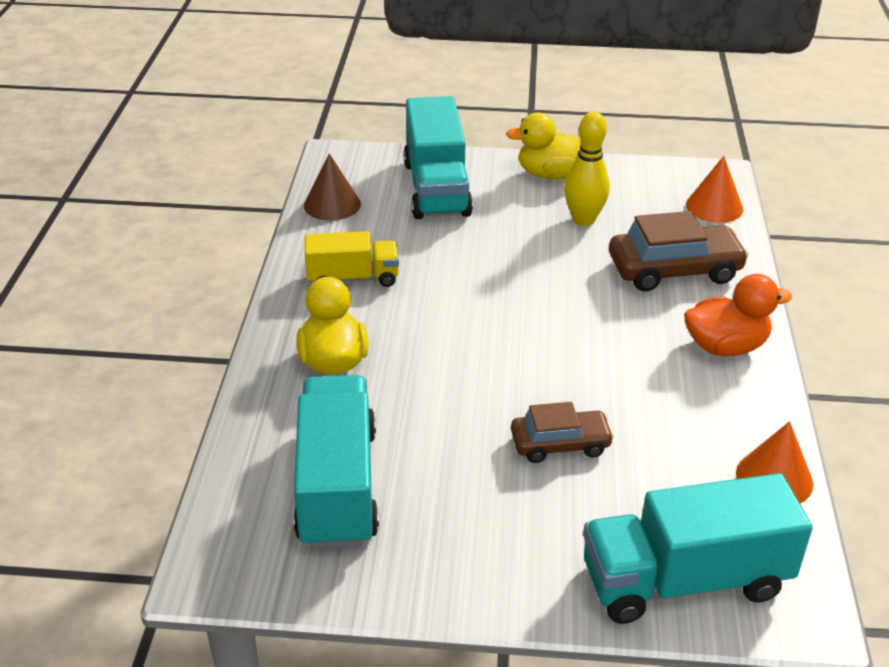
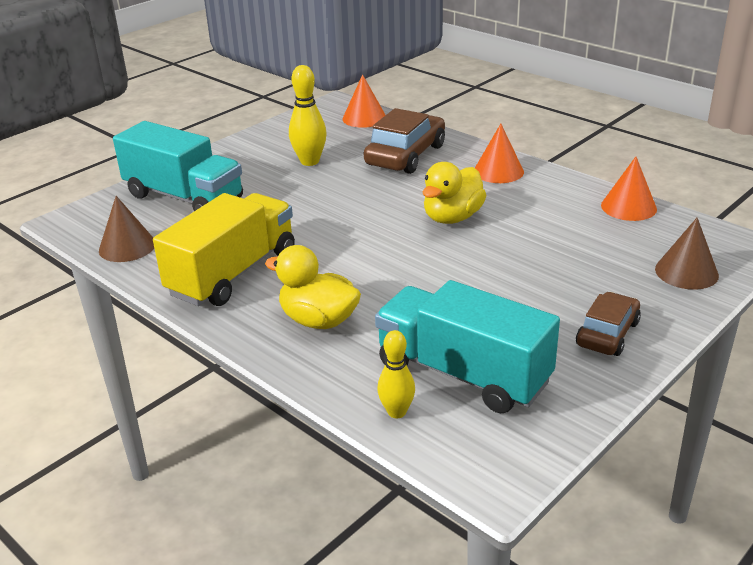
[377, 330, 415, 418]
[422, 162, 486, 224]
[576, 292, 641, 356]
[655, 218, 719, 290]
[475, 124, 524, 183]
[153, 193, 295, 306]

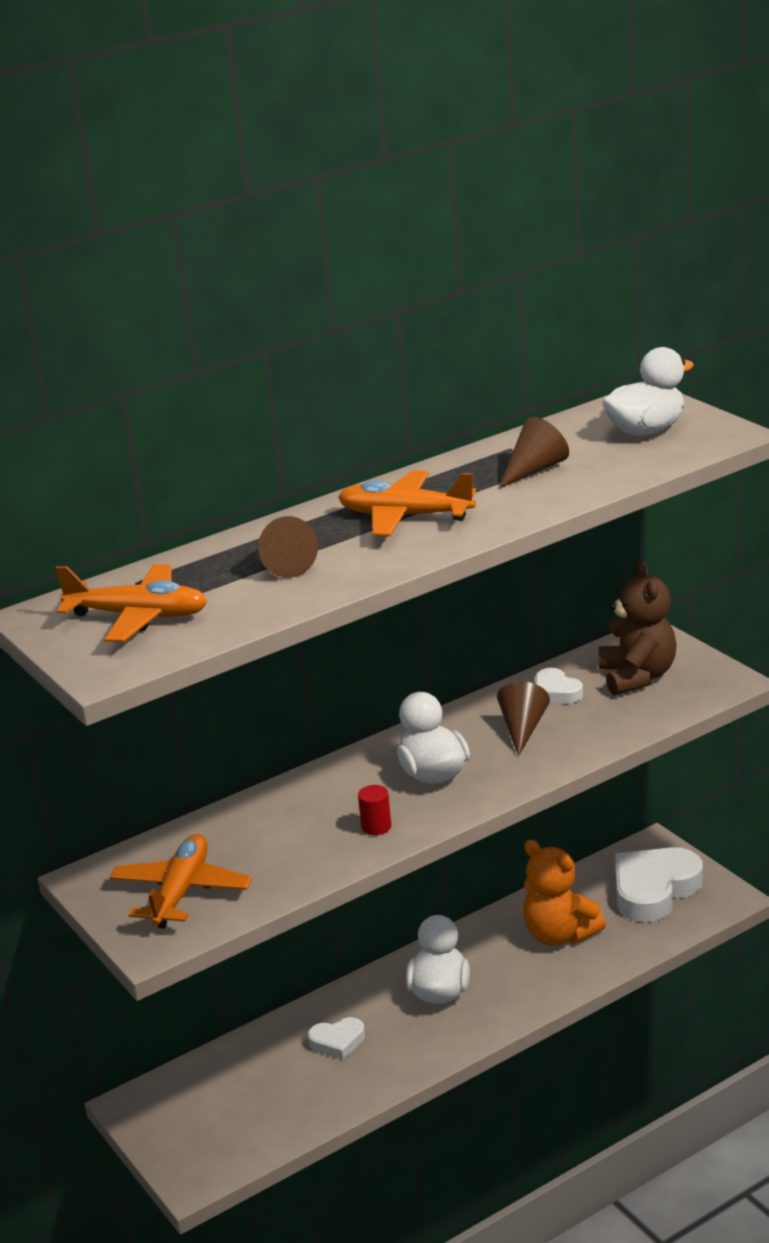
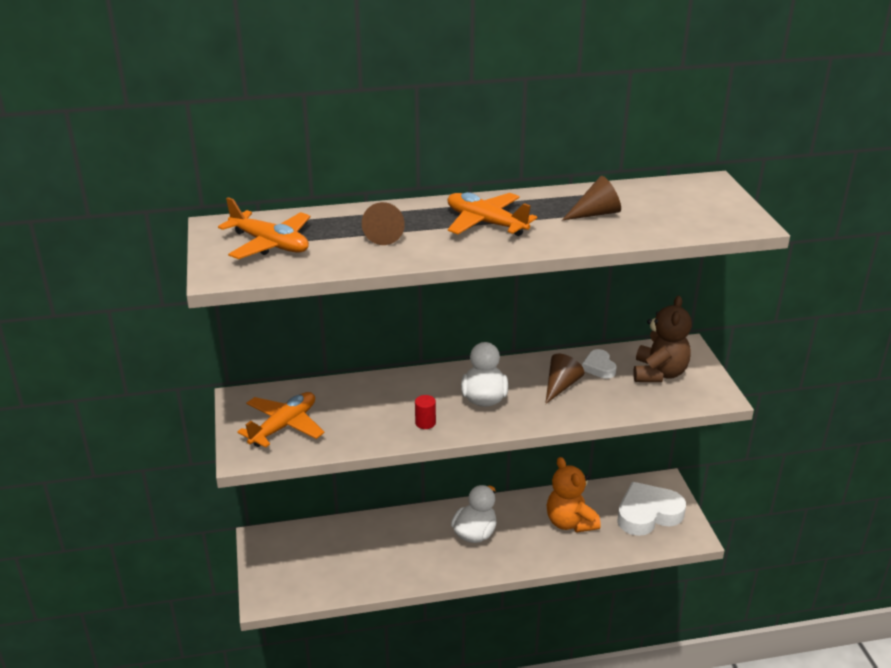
[308, 1017, 365, 1060] (first image)
[602, 347, 694, 436] (first image)

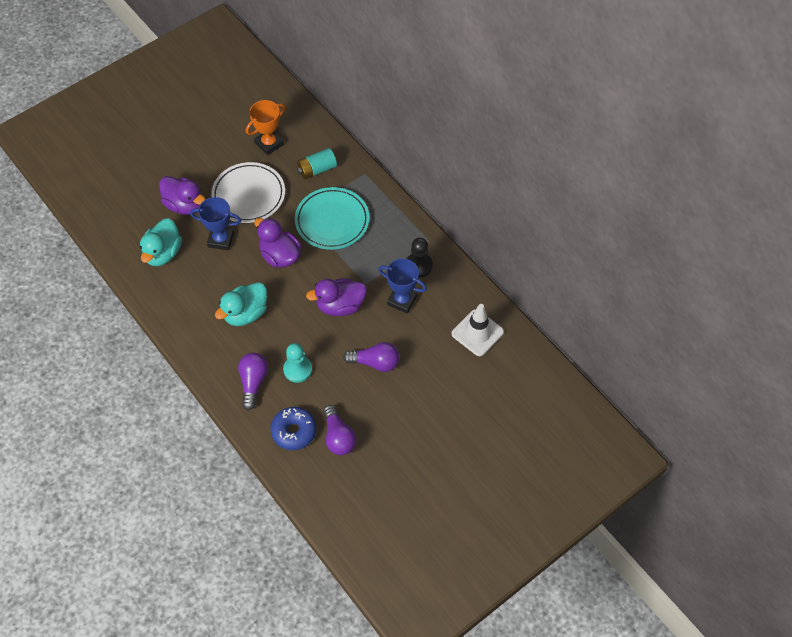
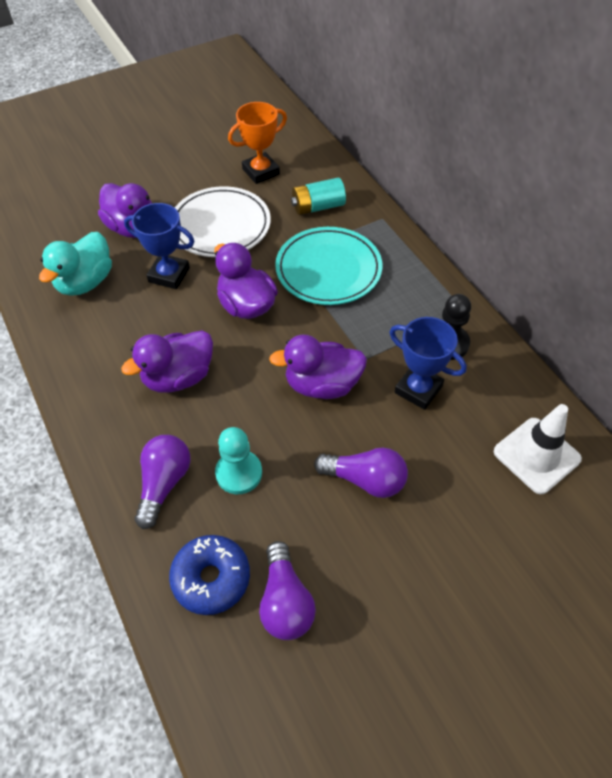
[121, 330, 213, 393]

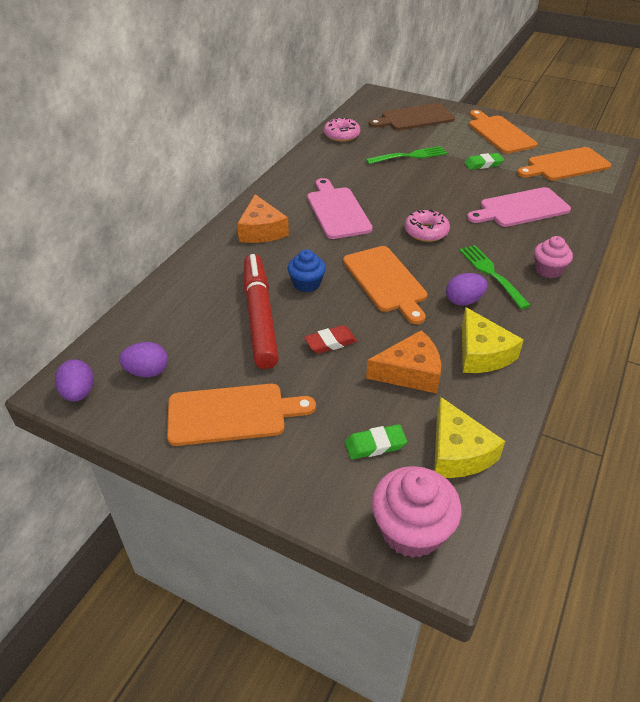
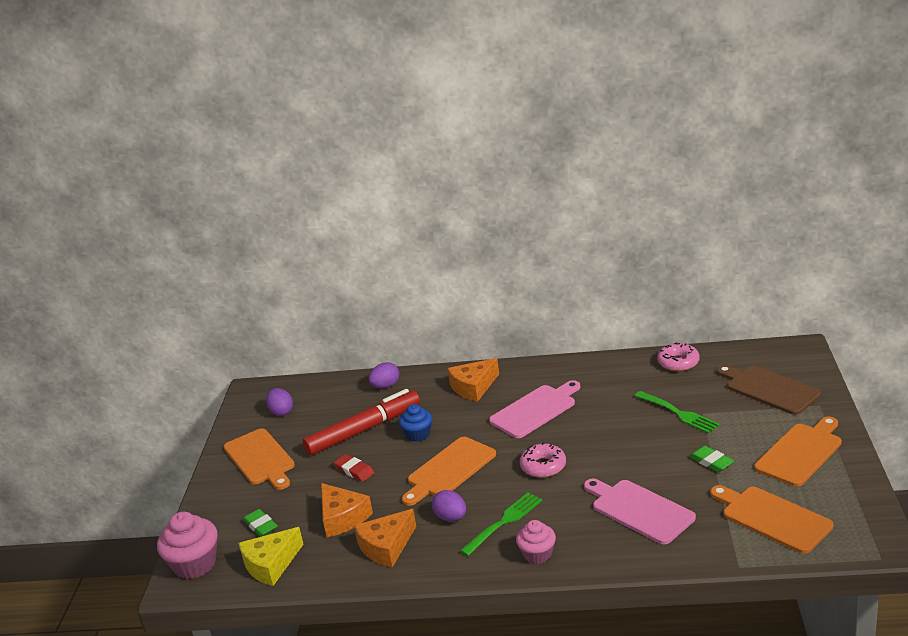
[369, 362, 399, 388]
[354, 509, 416, 568]

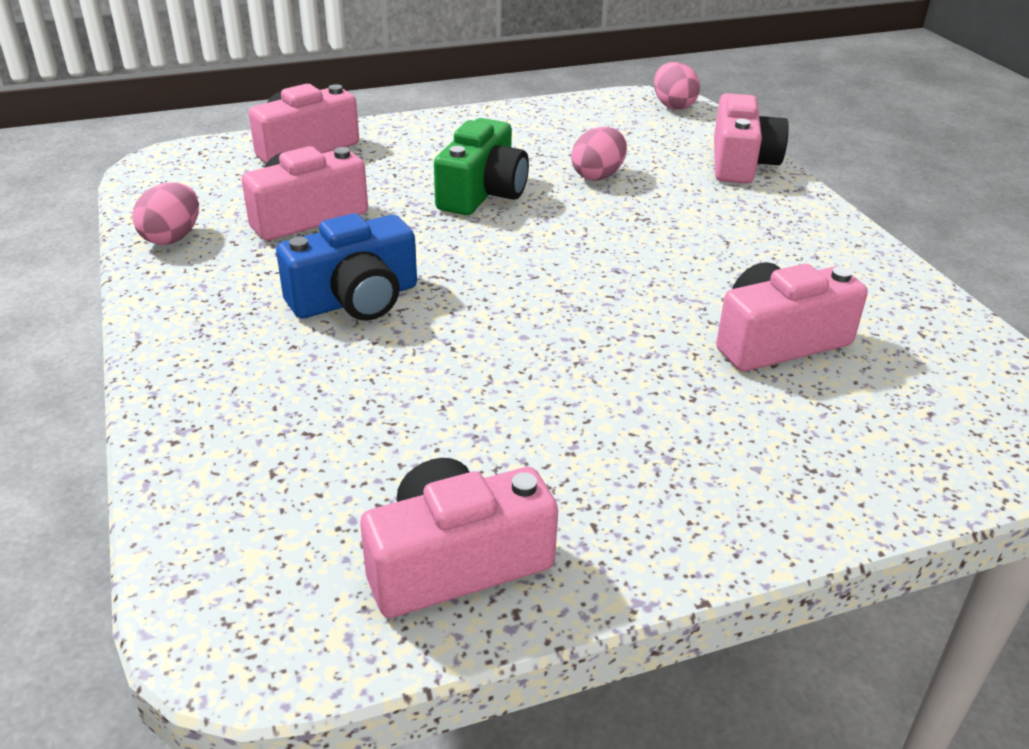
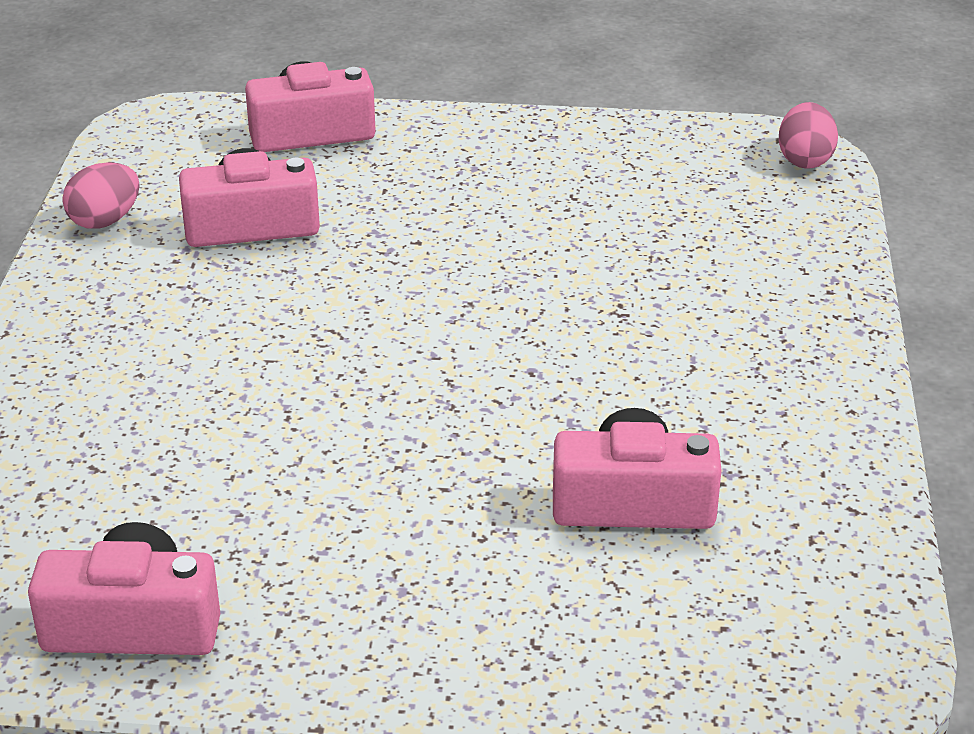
[276, 213, 417, 321] (first image)
[434, 118, 529, 215] (first image)
[571, 127, 627, 181] (first image)
[714, 93, 789, 183] (first image)

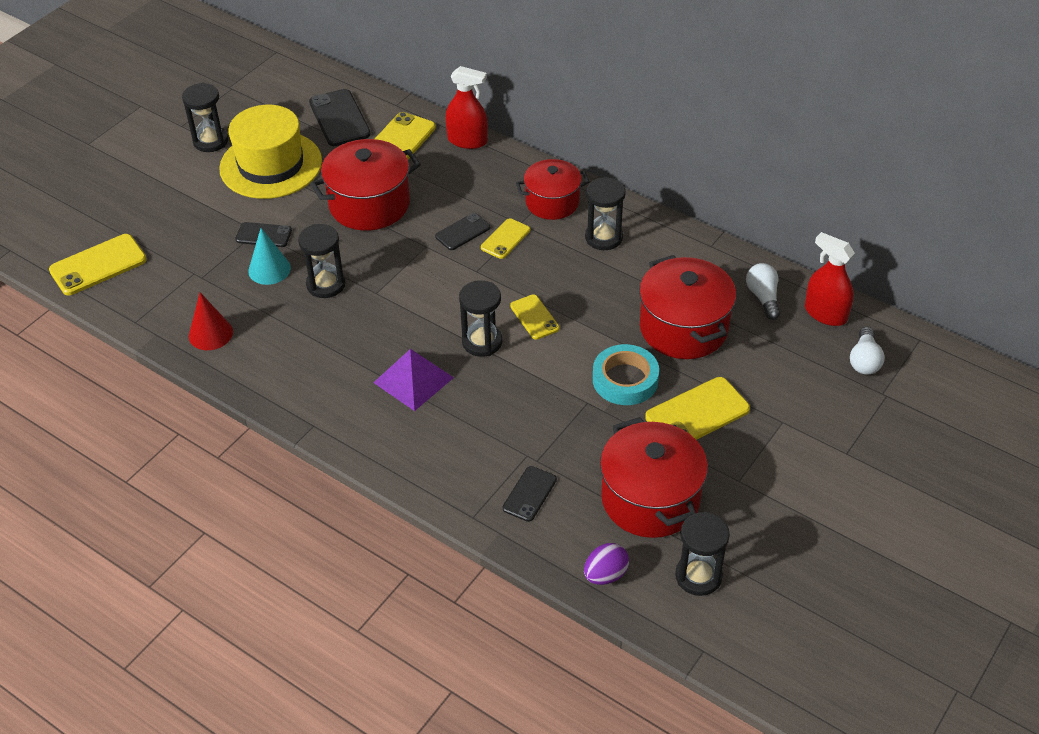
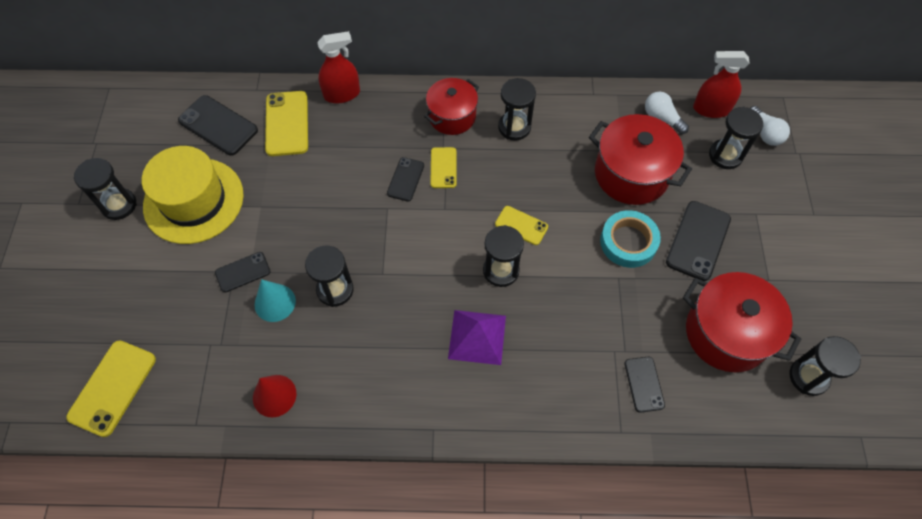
[310, 139, 421, 230] (first image)
[584, 543, 629, 585] (first image)
[709, 107, 763, 169]
[666, 201, 731, 281]

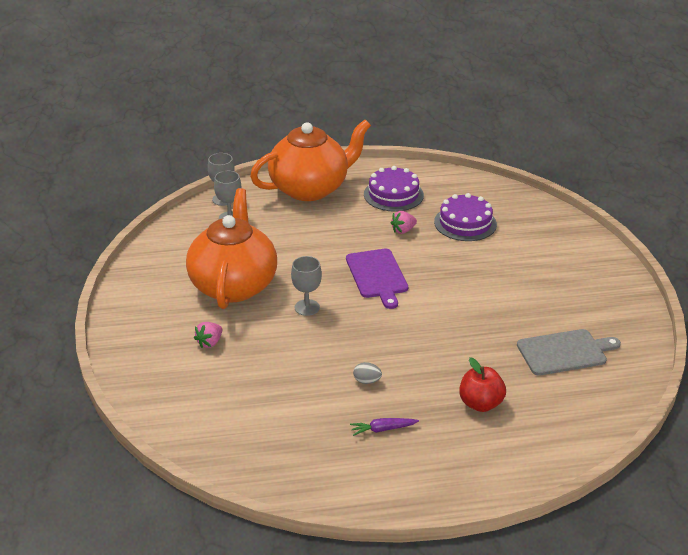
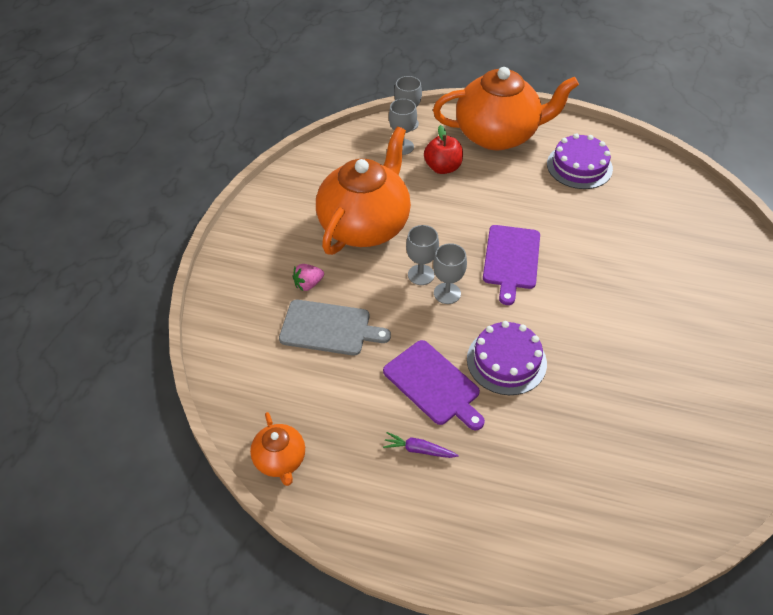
[391, 211, 417, 234] (first image)
[250, 412, 305, 486]
[433, 243, 467, 304]
[467, 321, 547, 395]
[424, 125, 463, 174]
[279, 300, 391, 356]
[383, 340, 485, 430]

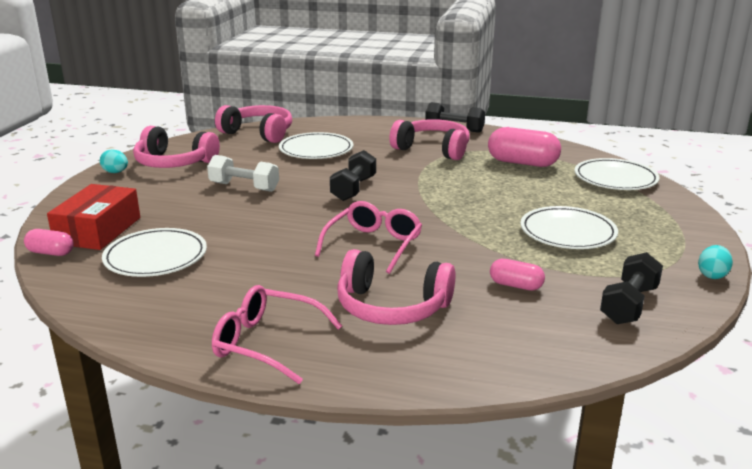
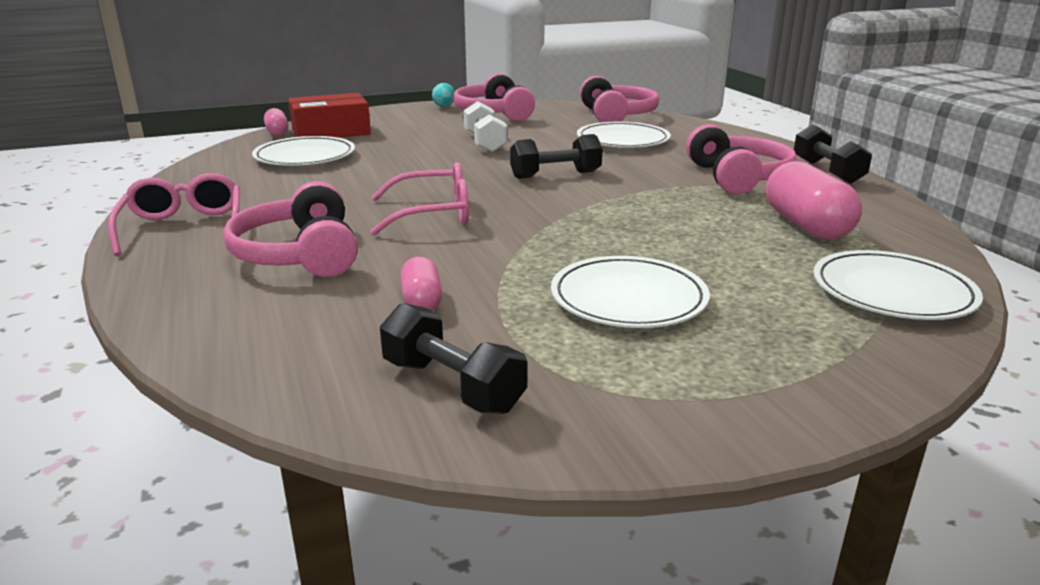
[698, 245, 733, 279] (first image)
[380, 303, 527, 414]

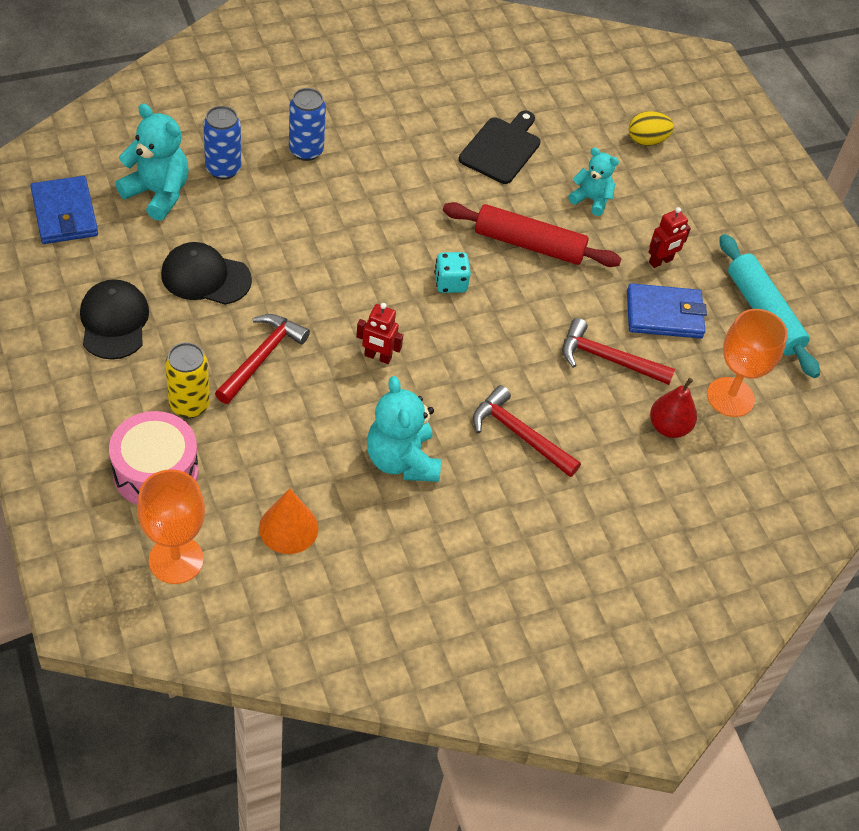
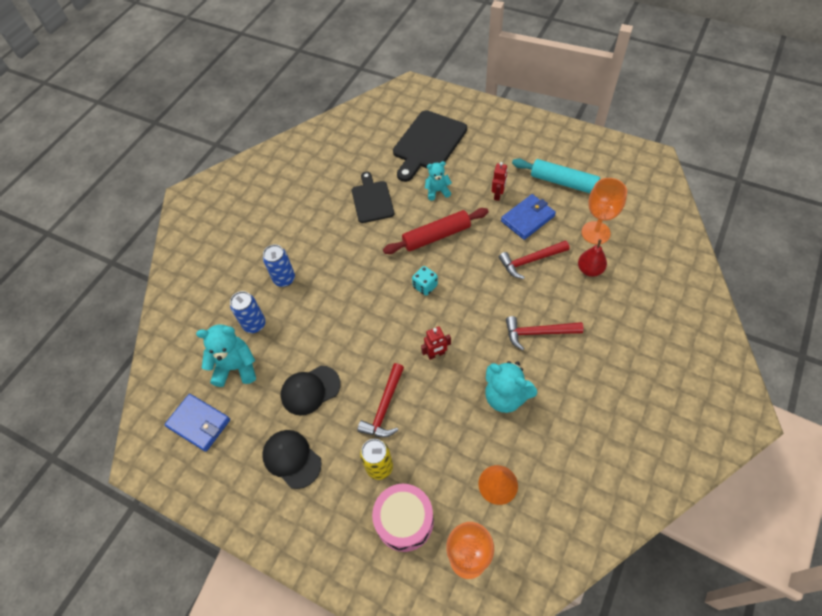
[393, 110, 467, 182]
[357, 363, 404, 437]

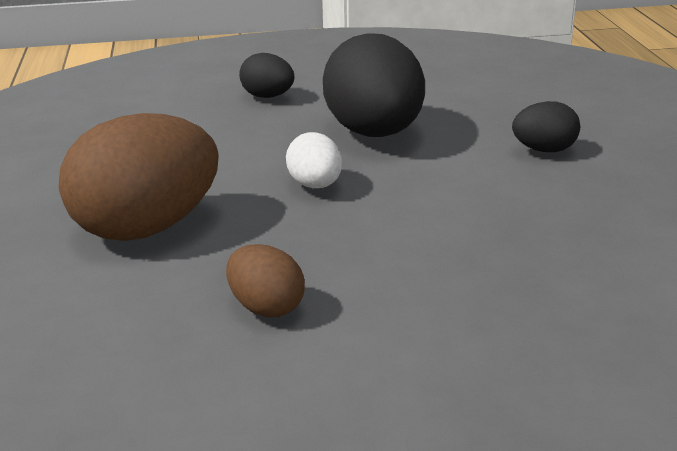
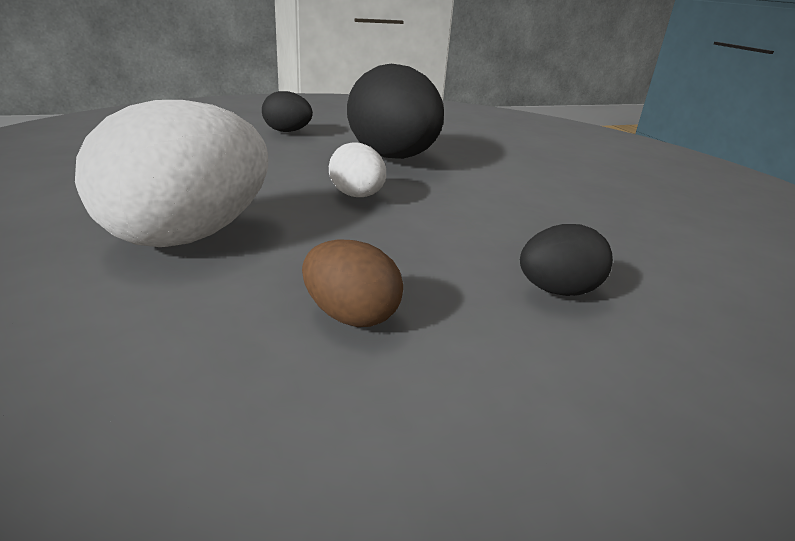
[520, 224, 613, 296]
[75, 100, 268, 247]

